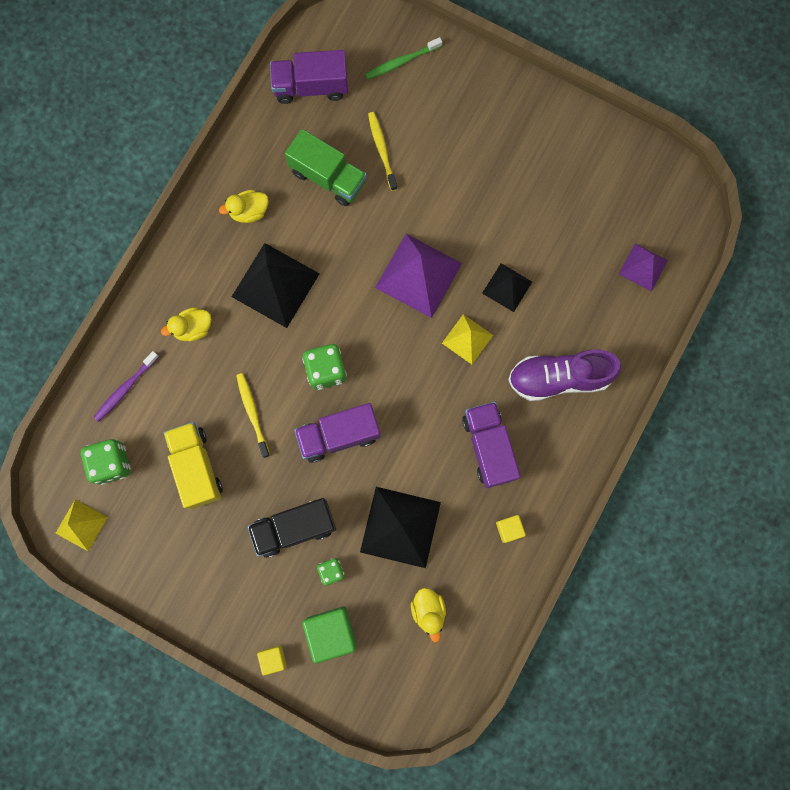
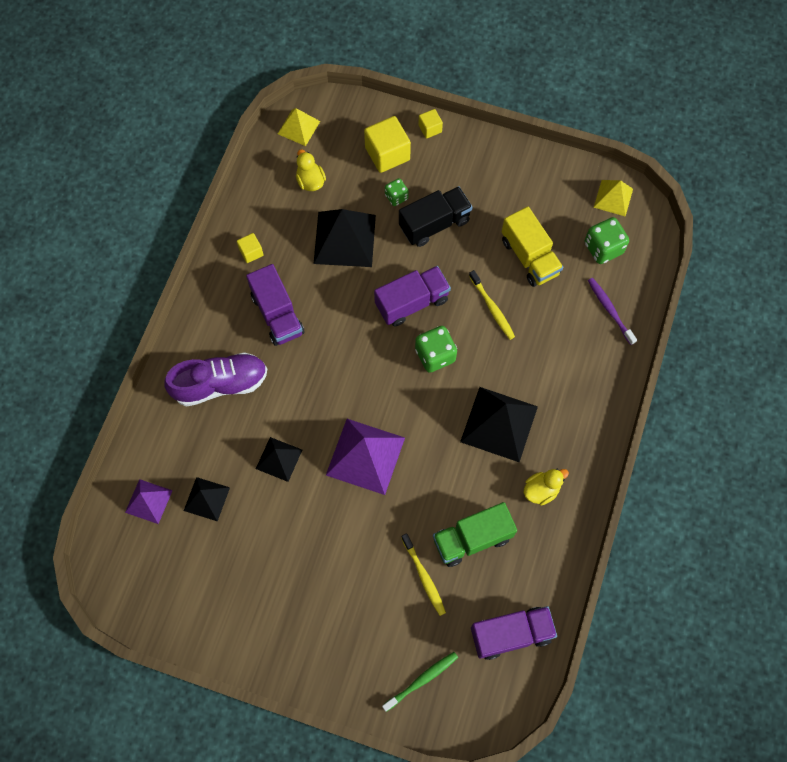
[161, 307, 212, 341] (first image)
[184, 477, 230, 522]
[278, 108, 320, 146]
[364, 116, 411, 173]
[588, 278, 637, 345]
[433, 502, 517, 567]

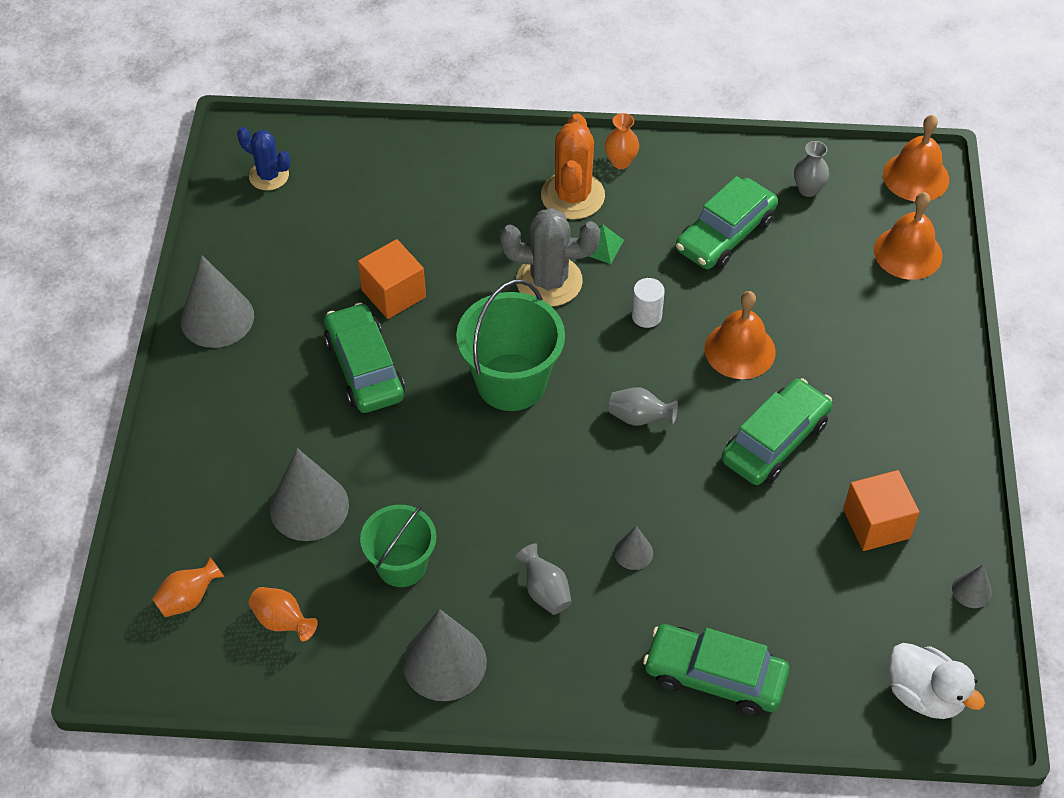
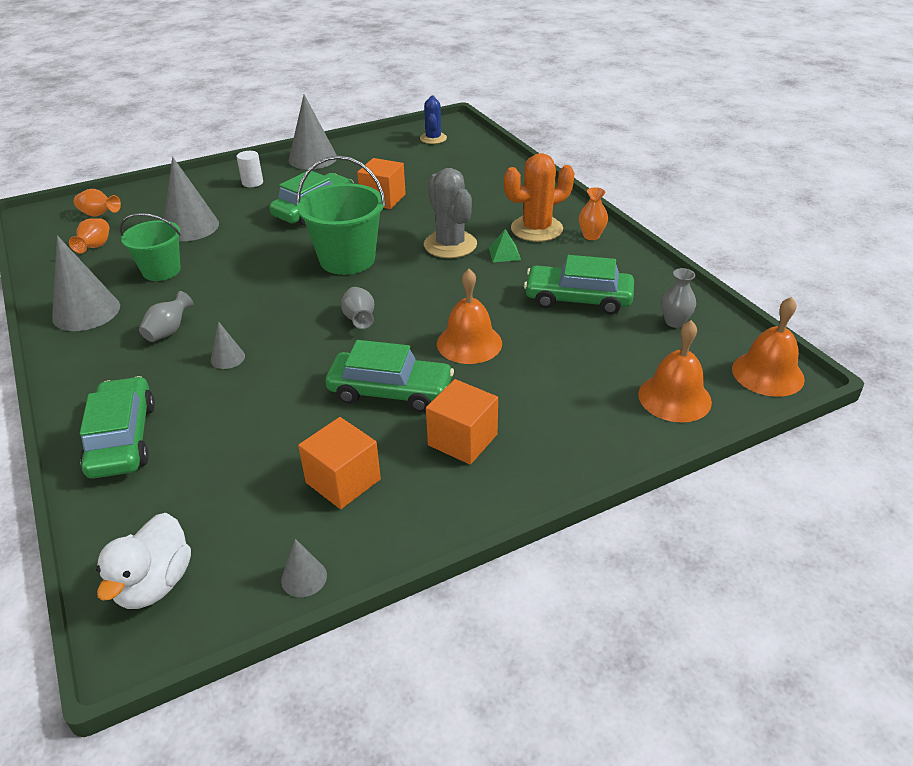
[426, 379, 498, 465]
[236, 151, 263, 187]

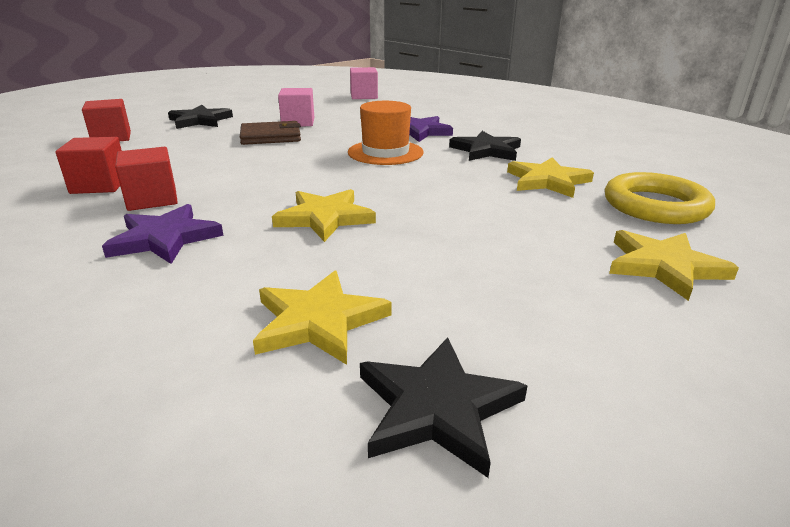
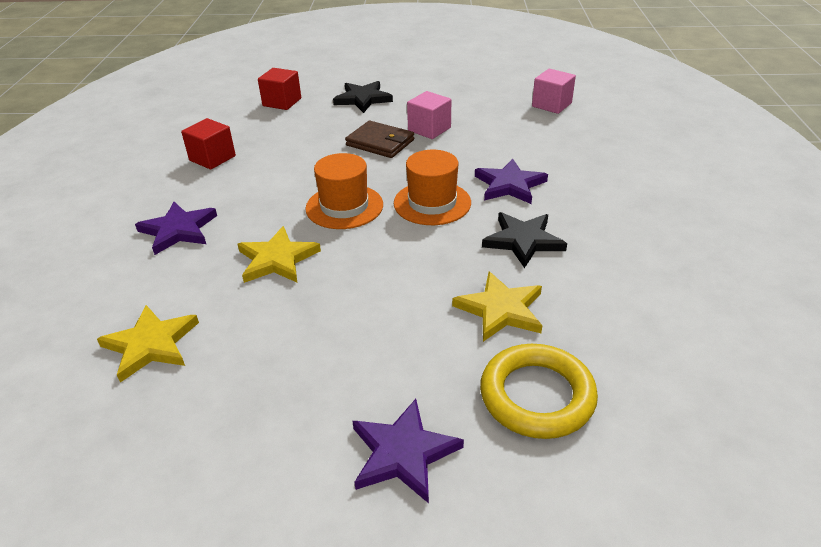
[115, 147, 178, 211] (first image)
[360, 337, 527, 478] (first image)
[305, 153, 383, 229]
[352, 399, 464, 503]

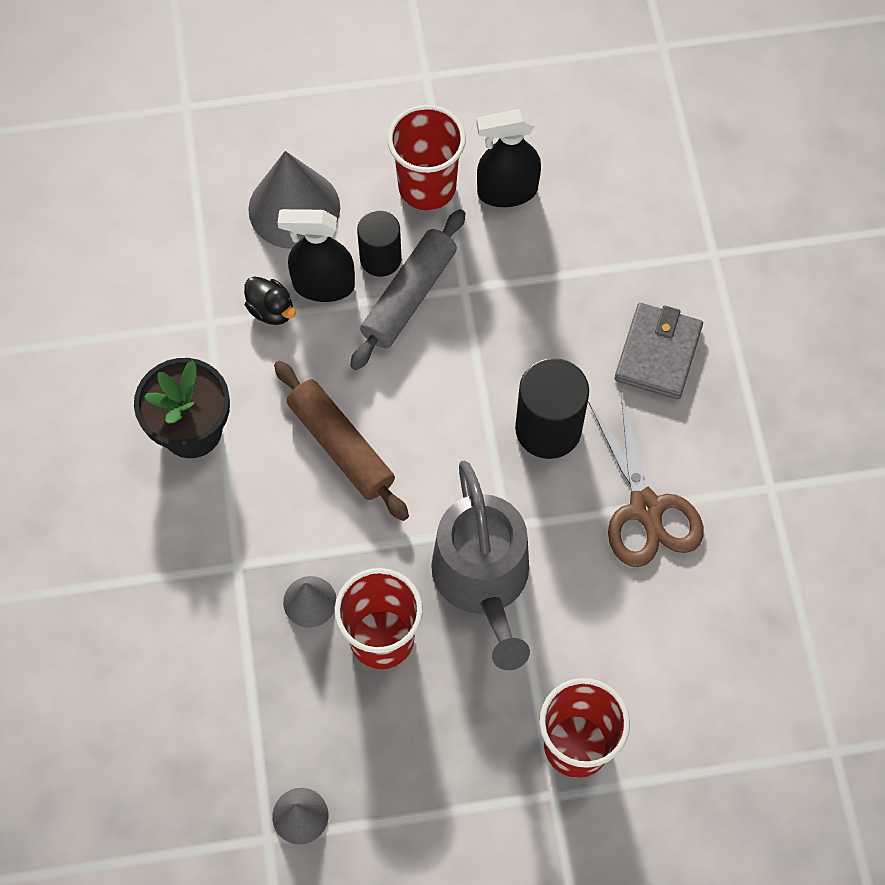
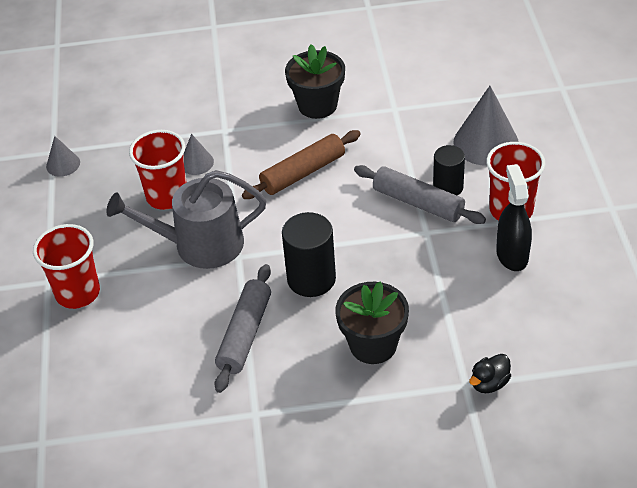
[278, 209, 355, 302] (first image)
[469, 354, 511, 393]
[214, 264, 271, 393]
[335, 281, 409, 364]

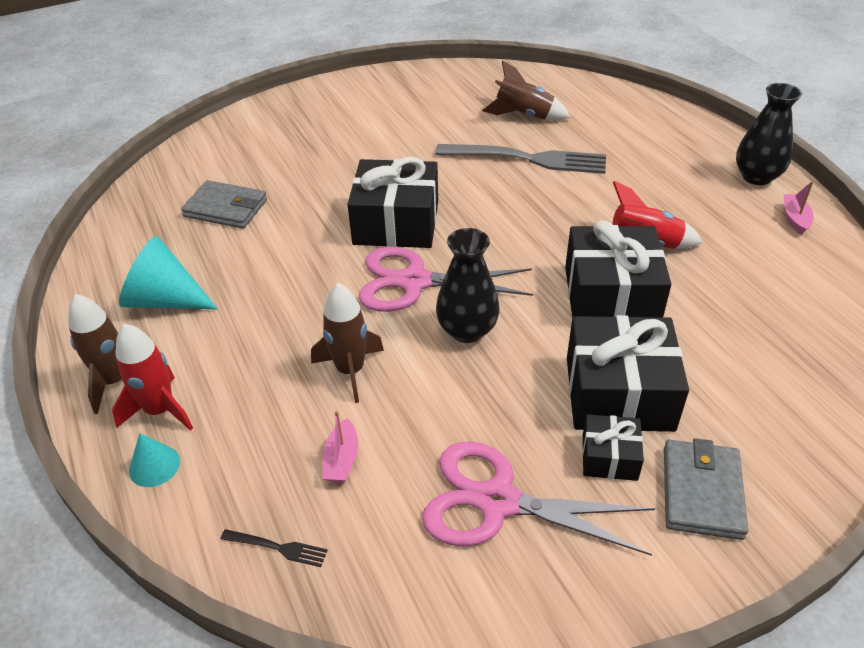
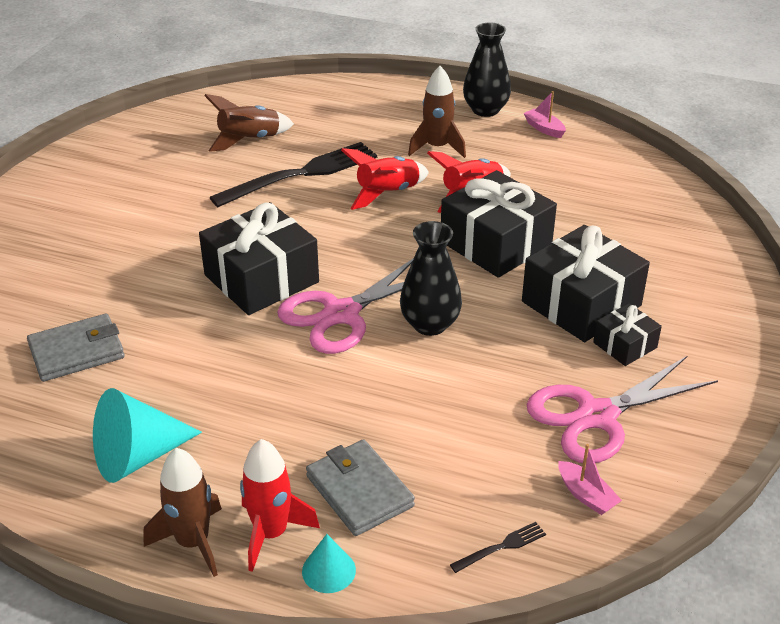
[341, 148, 429, 210]
[408, 66, 466, 158]
[558, 444, 622, 515]
[306, 439, 415, 536]
[209, 142, 377, 207]

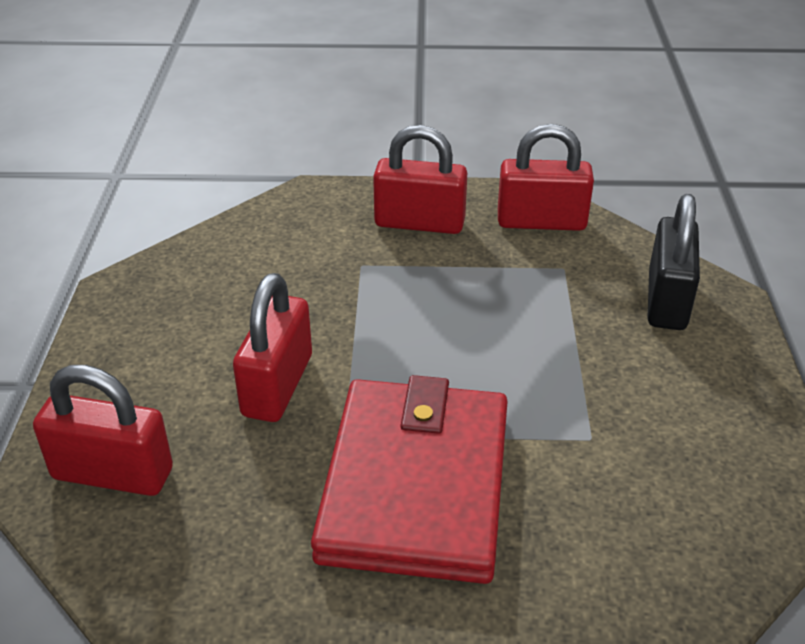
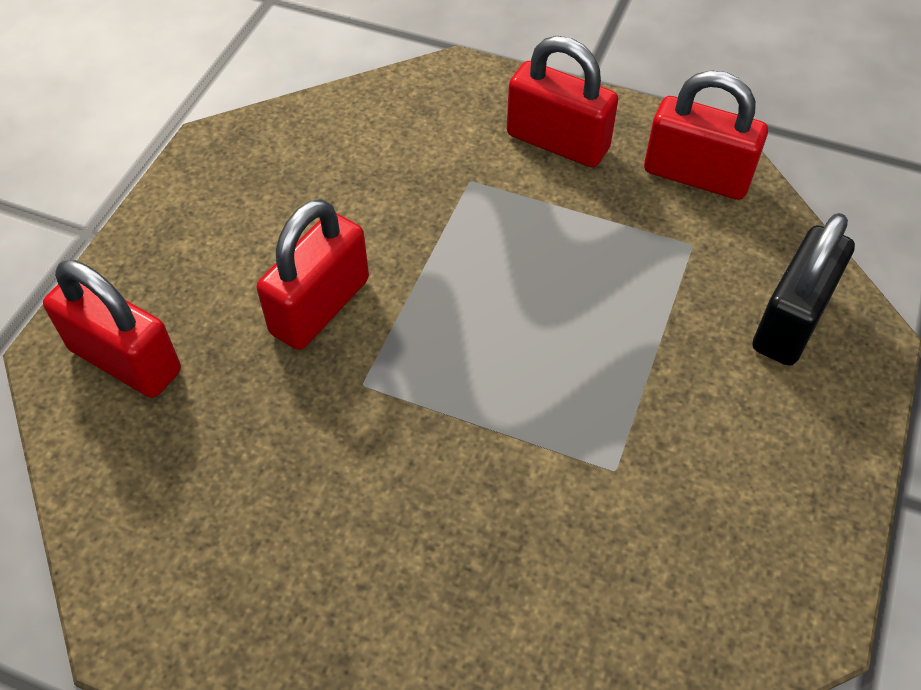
[311, 375, 508, 584] (first image)

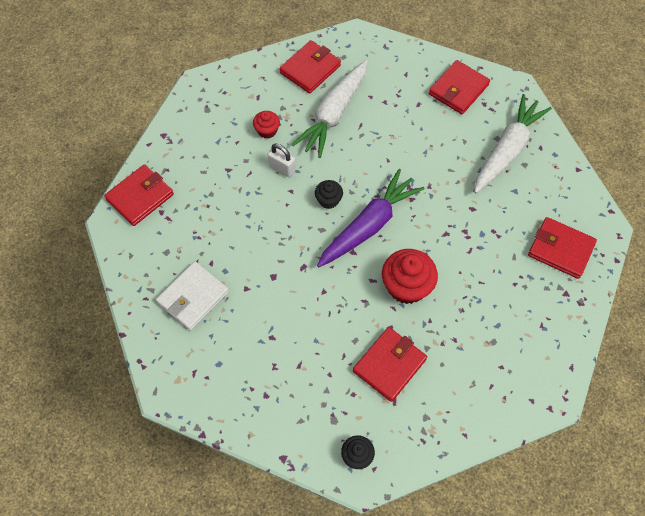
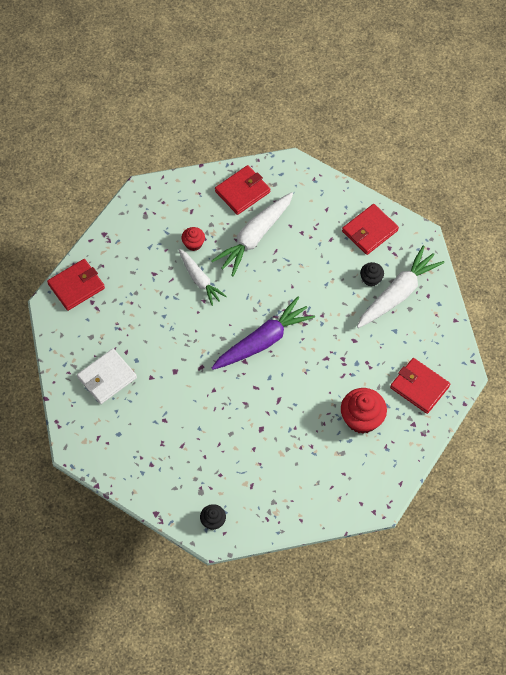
[353, 327, 427, 402] (first image)
[360, 262, 384, 286]
[341, 388, 387, 434]
[179, 249, 227, 306]

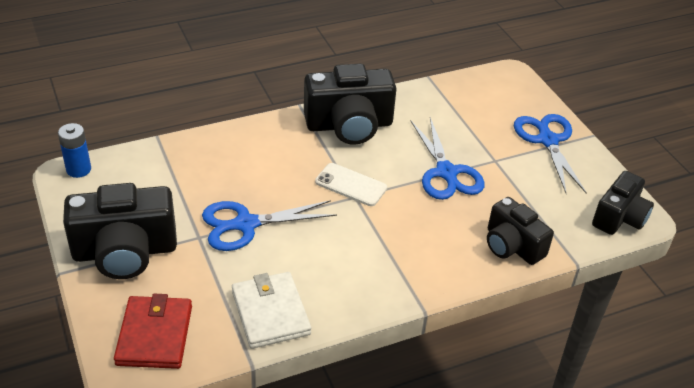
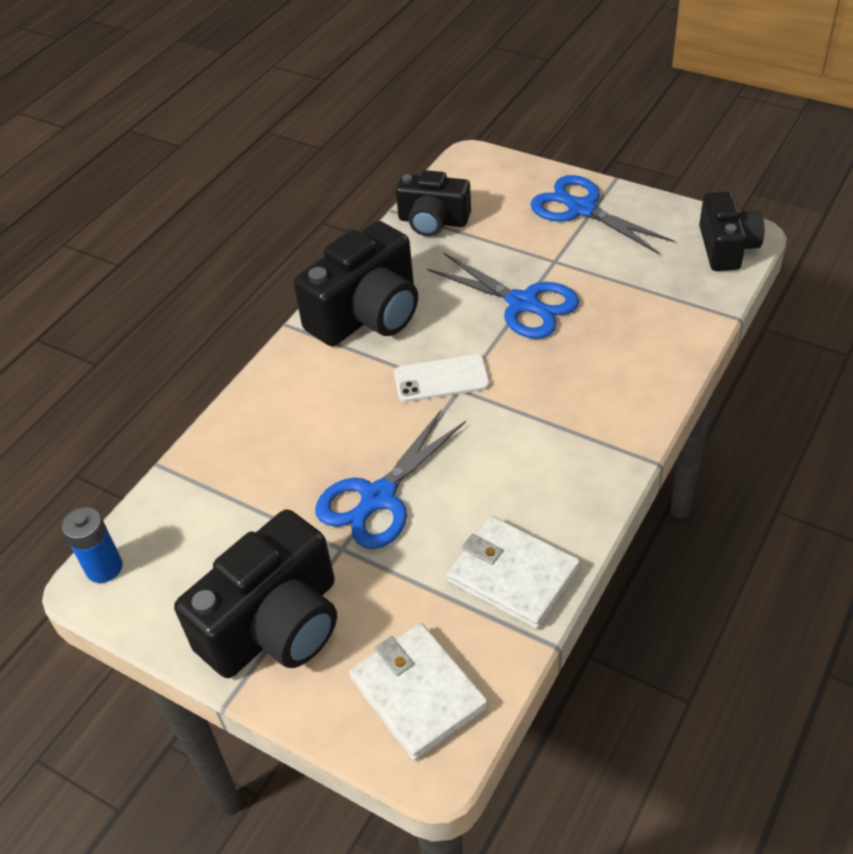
[396, 170, 471, 236]
[349, 623, 488, 761]

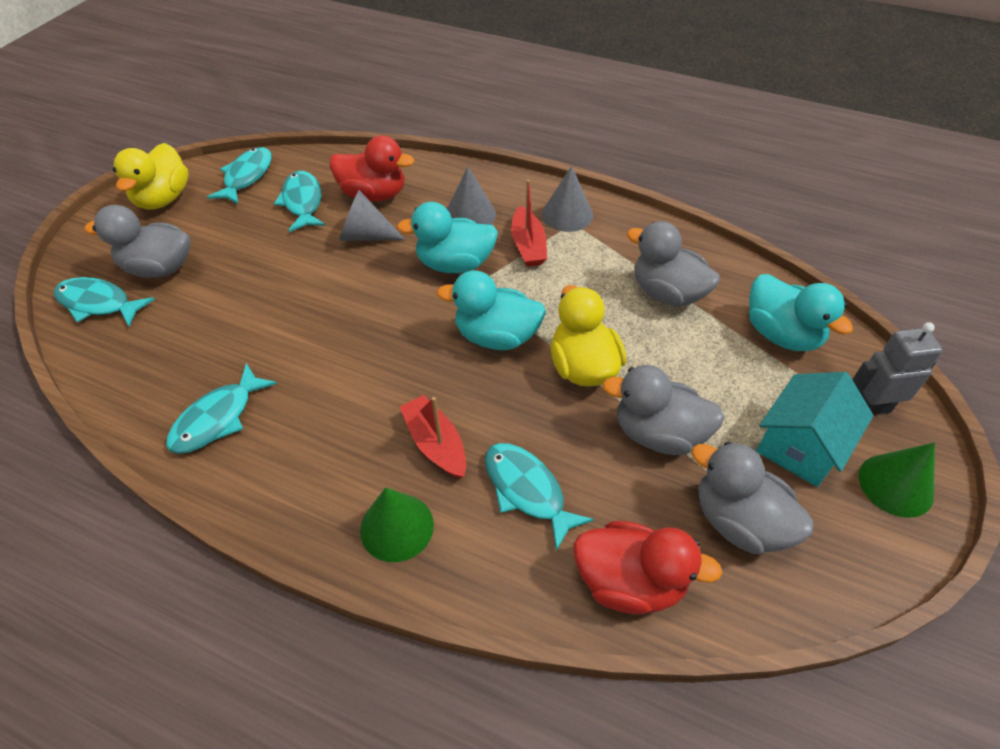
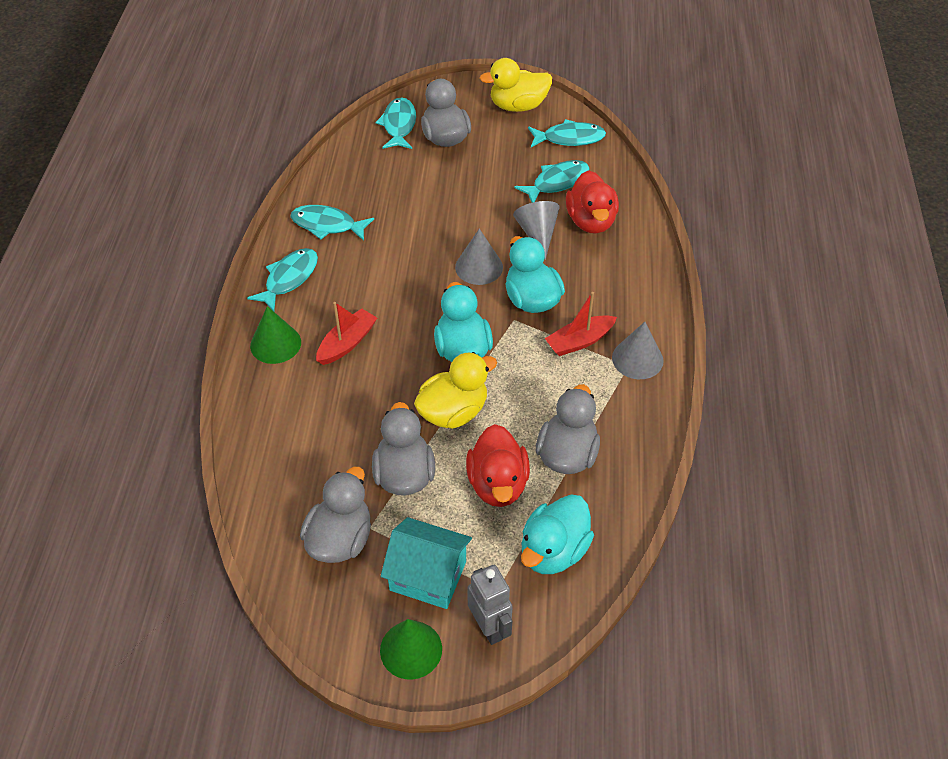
[455, 229, 503, 285]
[247, 248, 318, 311]
[466, 424, 530, 507]

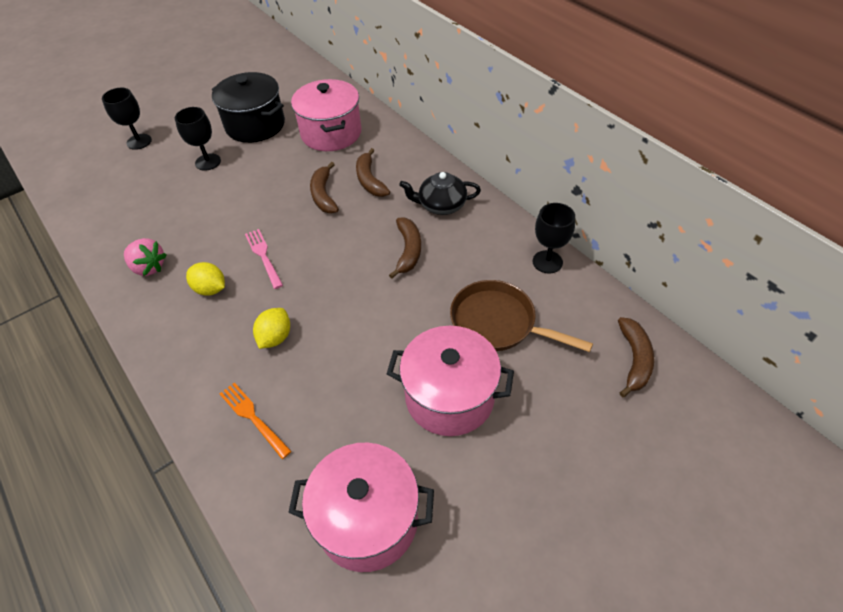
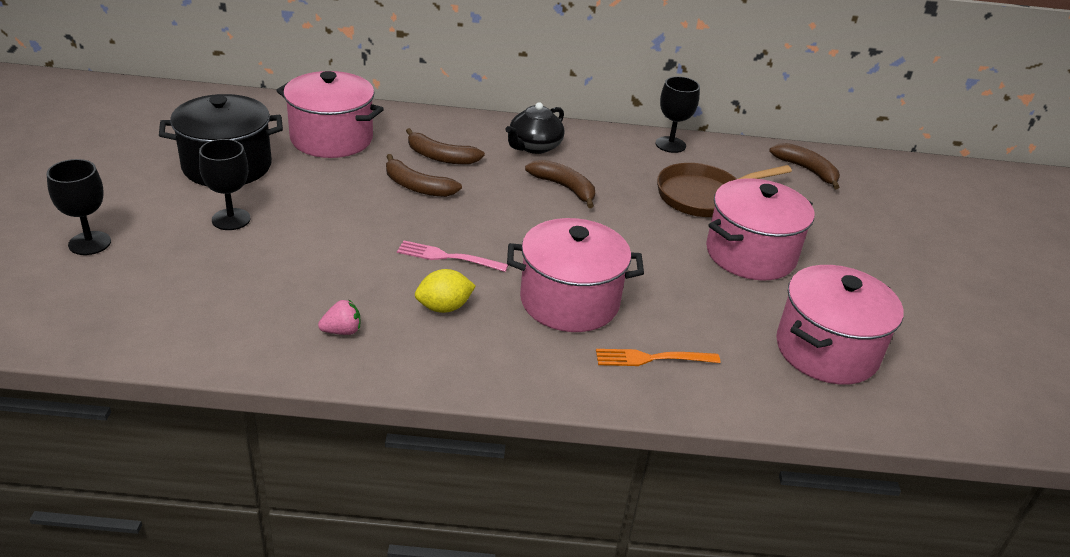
[507, 218, 644, 332]
[318, 299, 360, 335]

